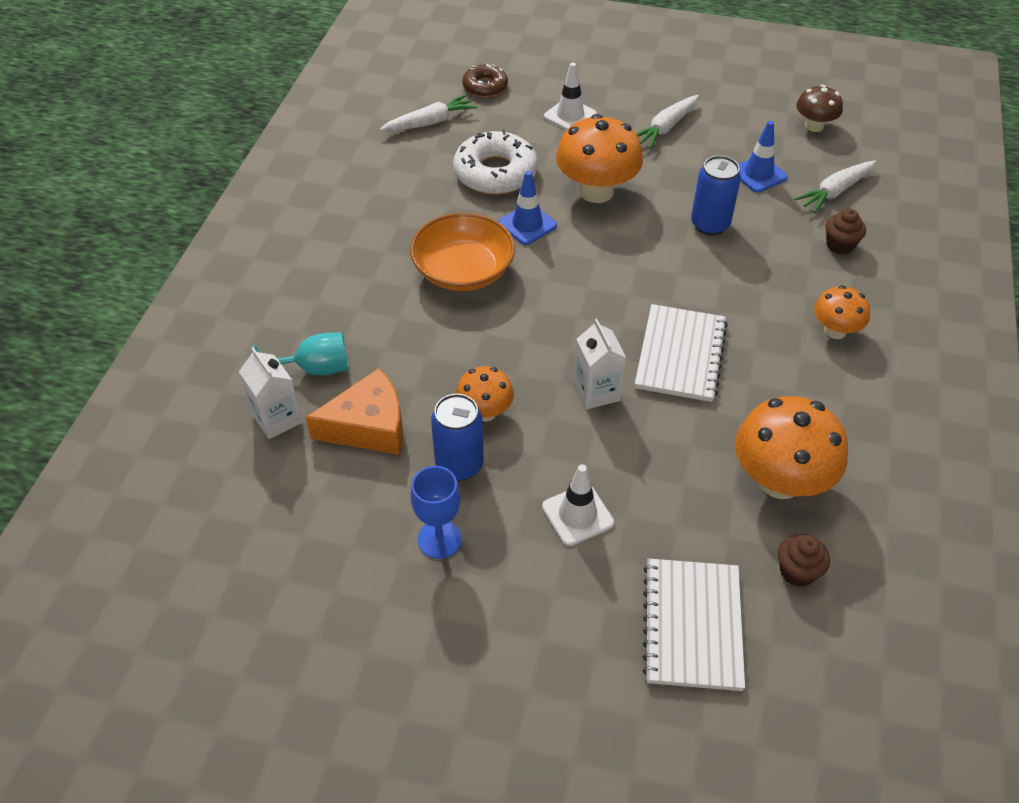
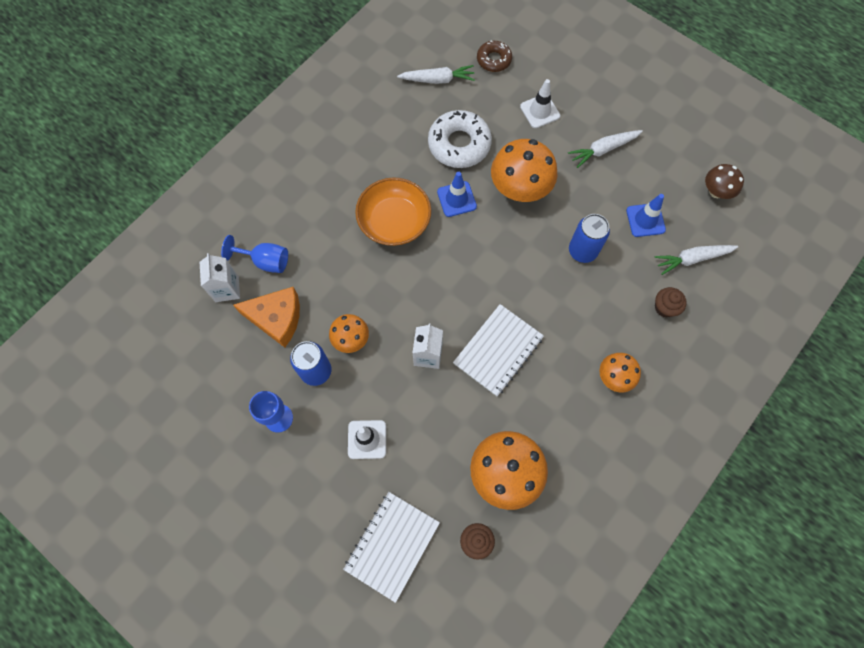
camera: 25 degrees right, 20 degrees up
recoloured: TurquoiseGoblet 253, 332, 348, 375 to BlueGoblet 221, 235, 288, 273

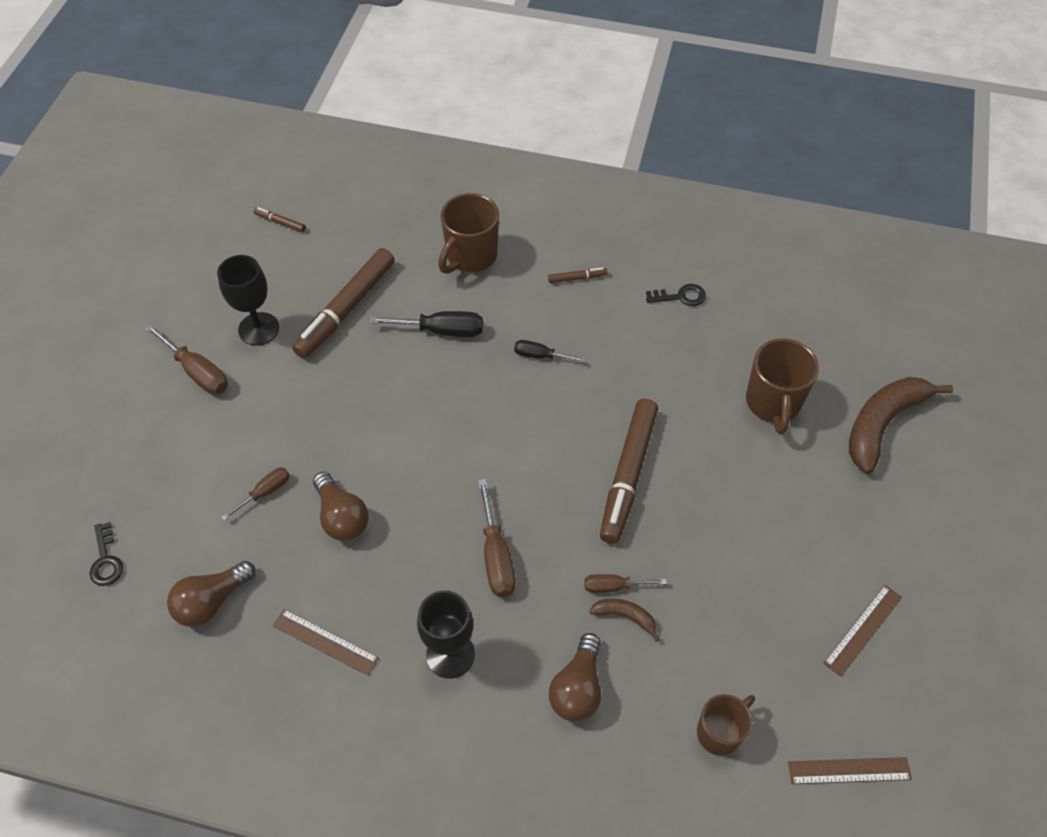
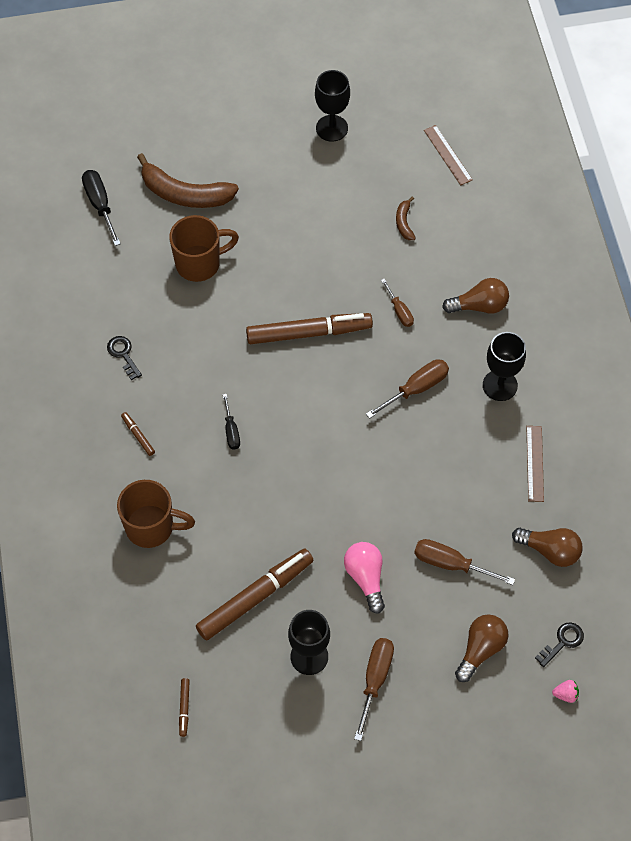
camera: 115 degrees left, 5 degrees up
removed: BrownMug 697, 694, 755, 756; BrownRuler 824, 585, 902, 677
added: BlackGoblet 315, 70, 350, 142; PinkLightBulb 344, 542, 385, 614; PinkStrawberry 552, 680, 579, 703
moved: BlackScrewdriver 369, 311, 483, 337 to 82, 170, 121, 246; BrownBanana 589, 599, 660, 642 to 396, 197, 416, 240; BrownLightBulb 313, 472, 369, 541 to 455, 614, 508, 682
turned: BrownMarker 292, 248, 395, 359 = 196, 549, 313, 641 45 degrees counterclockwise
resized: BrownScrewdriver 222, 467, 290, 521 = 414, 539, 515, 585 x1.60

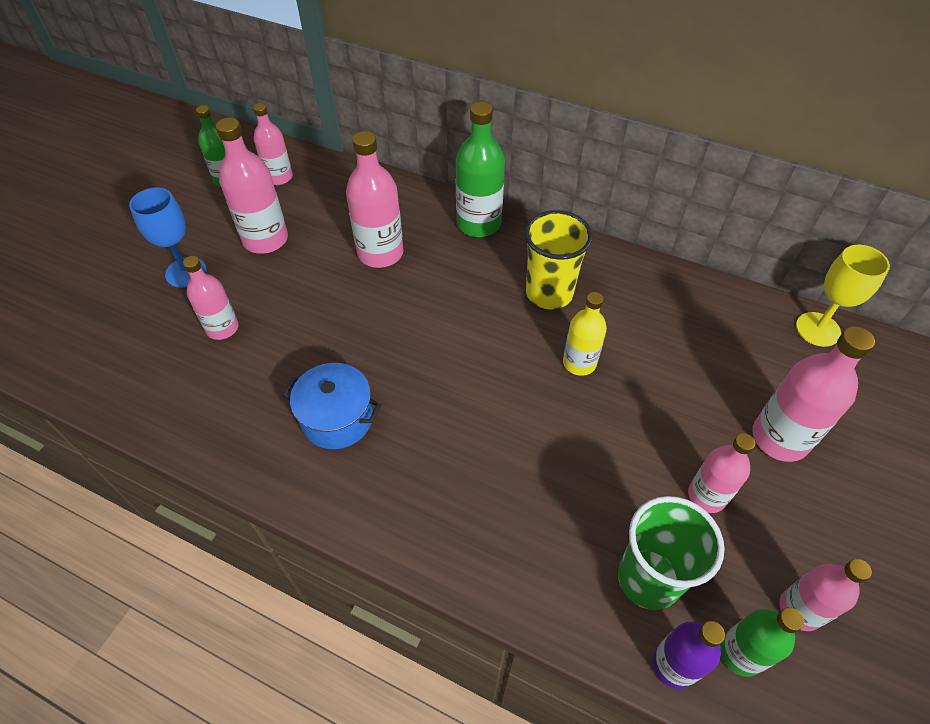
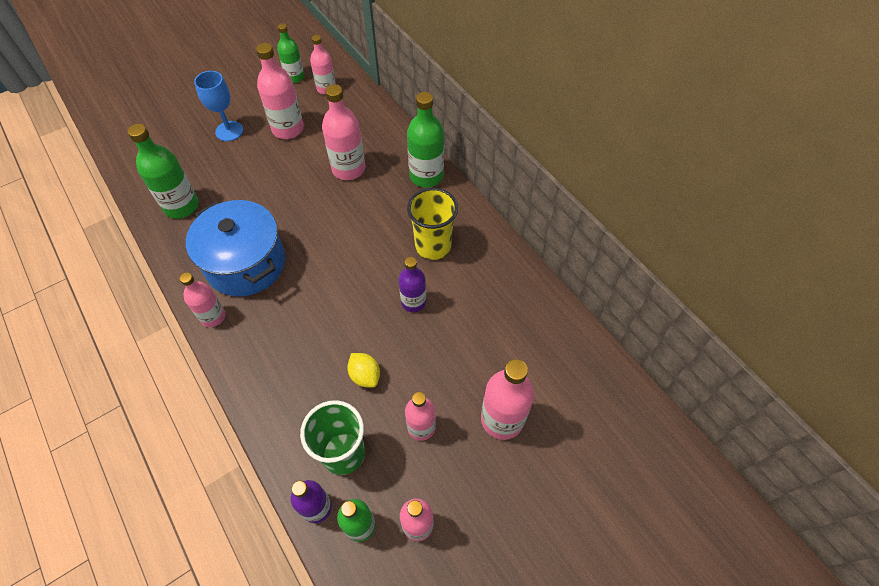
camera: 30 degrees right, 5 degrees up
removed: YellowGoblet 796, 245, 890, 347
added: GreenBottle 128, 124, 199, 219; YellowLemon 347, 353, 380, 388
moved: PinkBottle 183, 256, 239, 340 to 180, 272, 226, 327
recoloured: YellowBottle 563, 292, 607, 376 to PurpleBottle 399, 257, 426, 312
resized: BluePot 282, 363, 381, 449 = 186, 200, 285, 297 x1.64

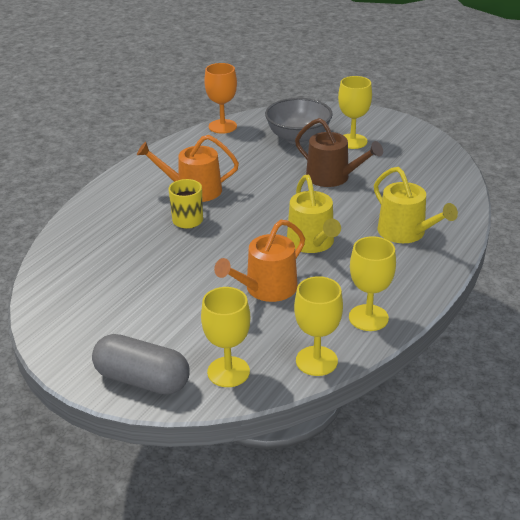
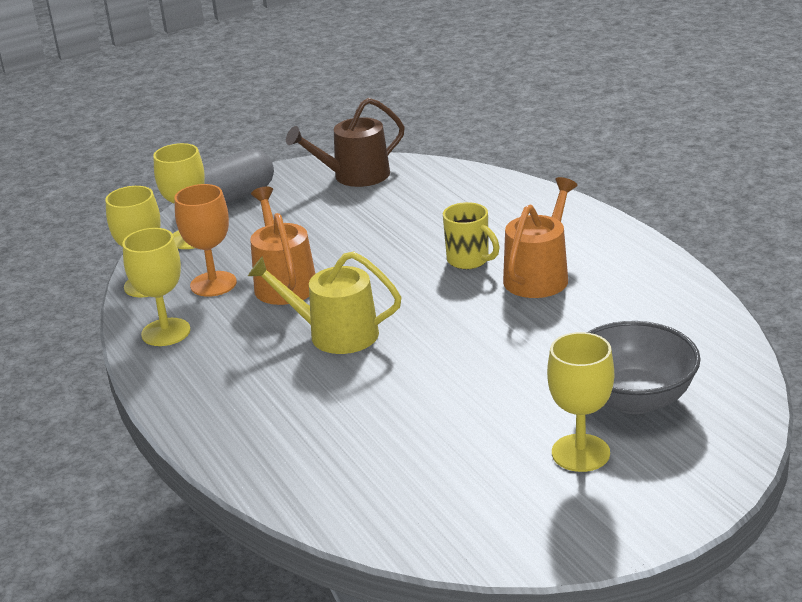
camera: 120 degrees right, 5 degrees down
removed: YellowWateringCan 374, 167, 458, 243
moved: OrangeGoblet 204, 63, 237, 134 to 175, 184, 237, 297; BrownWateringCan 295, 118, 383, 187 to 286, 98, 405, 187

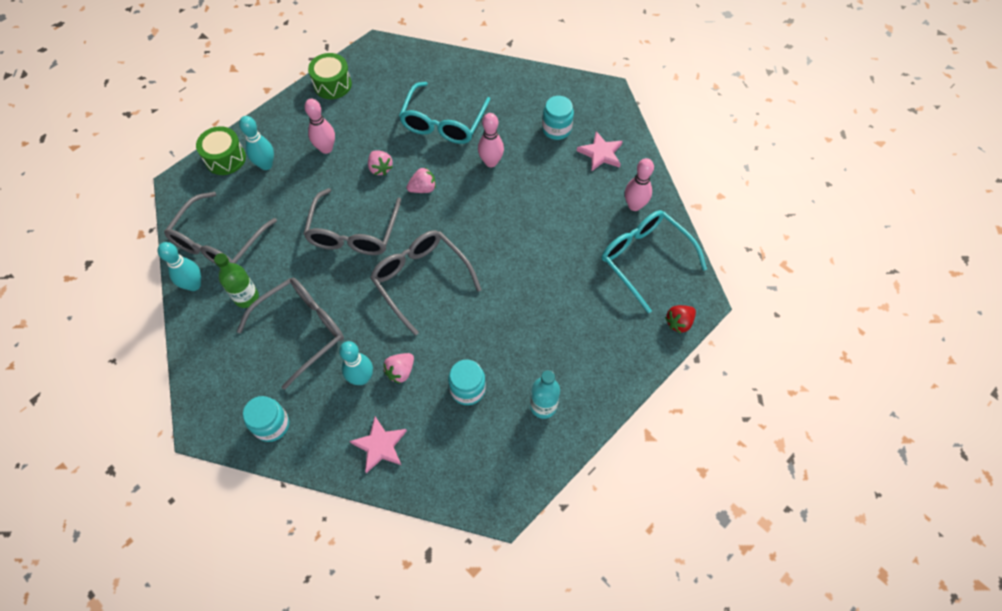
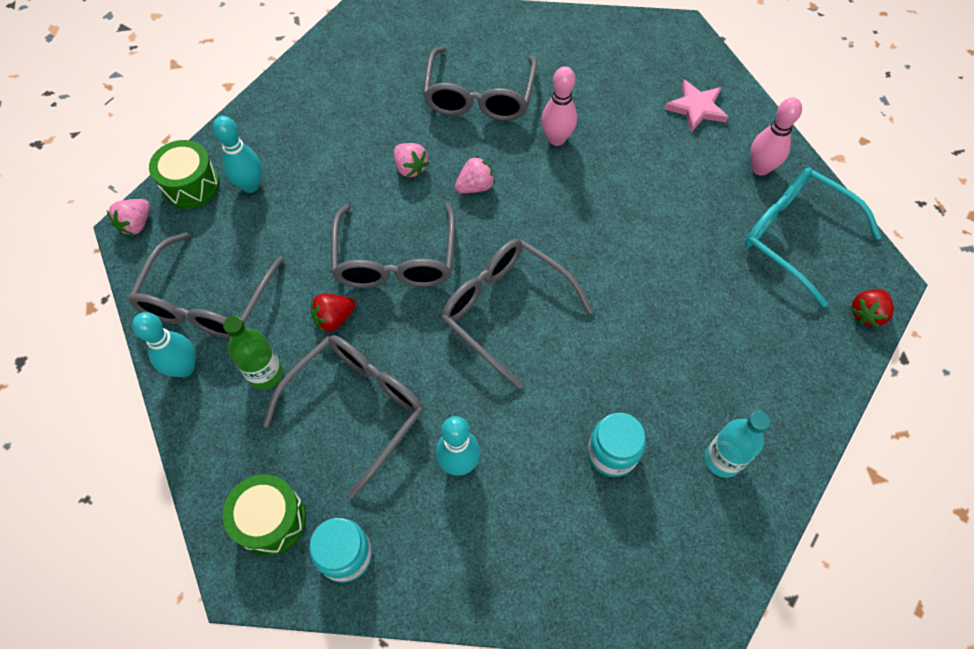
camera: 10 degrees left, 0 degrees up
removed: PinkBowlingPin 304, 99, 335, 154; PinkStar 350, 417, 407, 473; TurquoiseJar 542, 96, 574, 140
added: RedStrawberry 311, 294, 355, 332
moved: PinkStrawberry 383, 353, 414, 384 to 107, 199, 150, 235; GreenDrum 308, 53, 352, 99 to 223, 474, 306, 556
recoloured: TurquoiseGlasses 399, 82, 490, 144 to GreyGlasses 423, 47, 537, 121

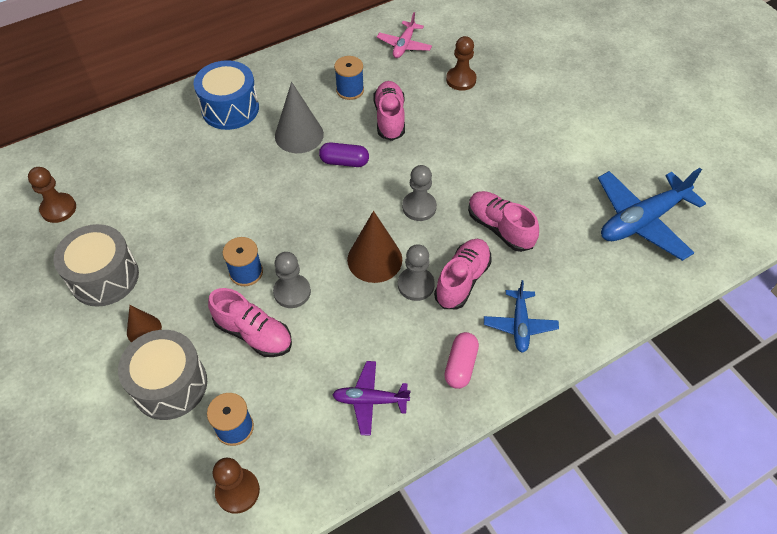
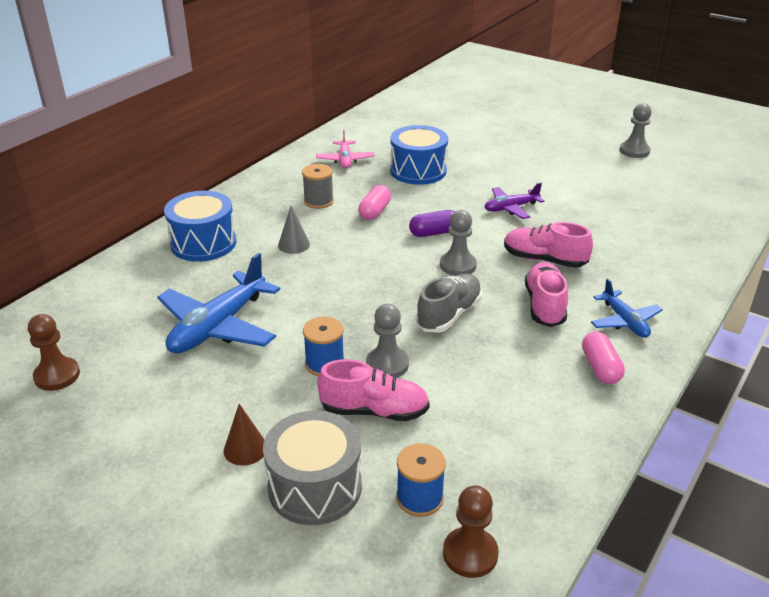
camera: 25 degrees left, 20 degrees down
removed: GreyDrum 53, 224, 139, 307
moved: BluePlane 598, 168, 706, 261 to 157, 253, 280, 354; PurpleCapsule 319, 143, 369, 167 to 409, 210, 455, 237; PurplePlane 332, 361, 411, 436 to 485, 183, 544, 219; GreyPawn 398, 244, 435, 301 to 620, 103, 652, 158
replaced: PinkShoe 374, 81, 405, 141 to PinkCapsule 358, 185, 391, 220; BrownPawn 446, 36, 477, 91 to BlueDrum 390, 125, 448, 185; BrownCone 347, 211, 402, 283 to GreyShoe 416, 273, 482, 333
recoloured: BlueSpool 334, 56, 364, 100 to GreySpool 302, 164, 334, 209
resized: GreyCone 275, 82, 324, 153 = 278, 206, 310, 254 x0.59

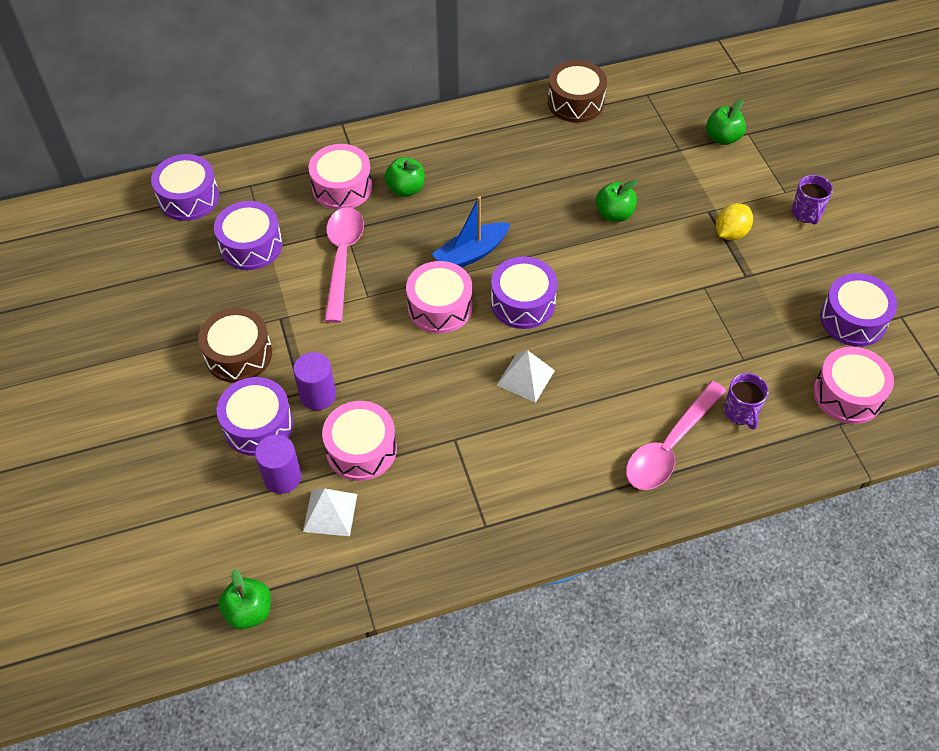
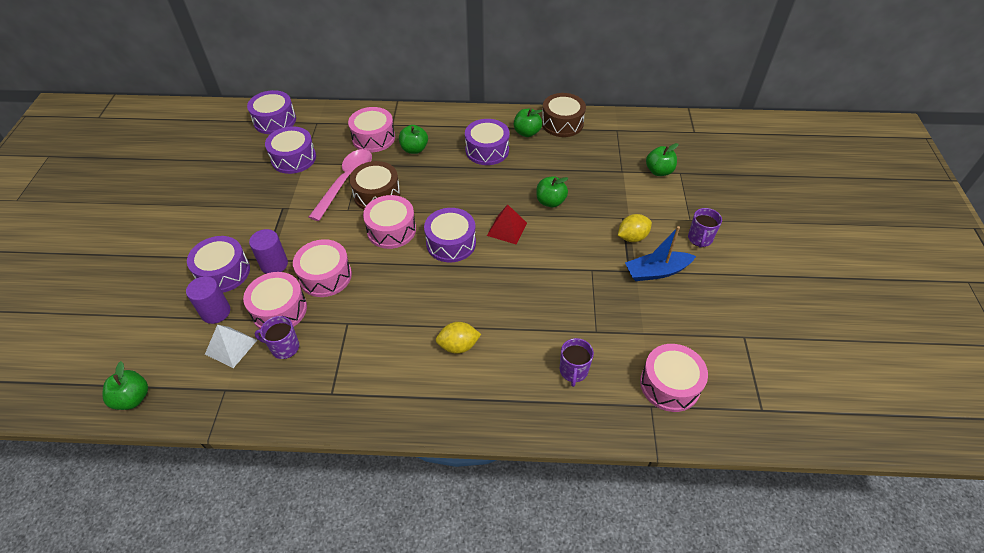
camera: 20 degrees right, 5 degrees down
removed: WhitePyramid 497, 350, 555, 403; PinkSpoon 626, 381, 726, 490
added: PurpleMug 255, 316, 299, 359; PinkDrum 293, 239, 352, 297; YellowLemon 436, 322, 481, 354; RedPyramid 487, 205, 527, 244; GreenApple 514, 109, 542, 137
moved: BrownDrum 198, 308, 272, 383 to 349, 161, 400, 209; PurpleDrum 820, 273, 897, 347 to 465, 119, 509, 165; BlueBoat 432, 196, 510, 267 to 625, 226, 696, 281

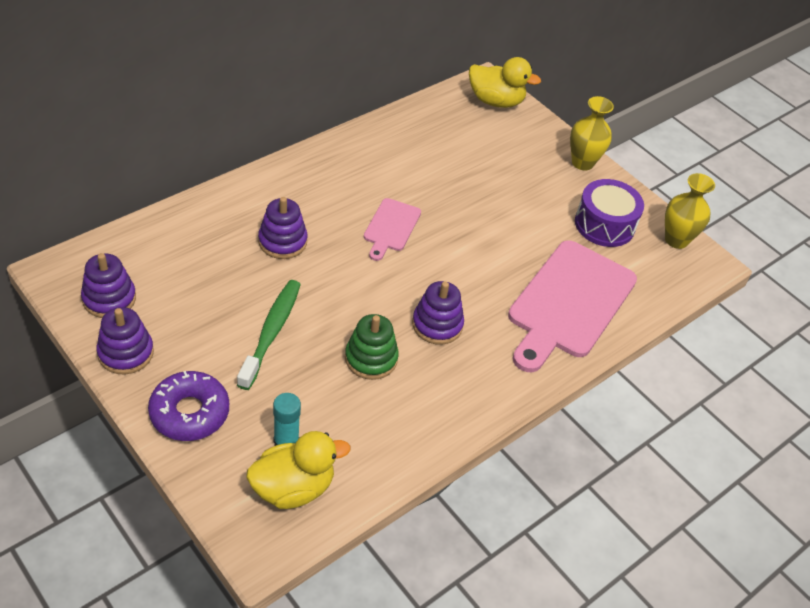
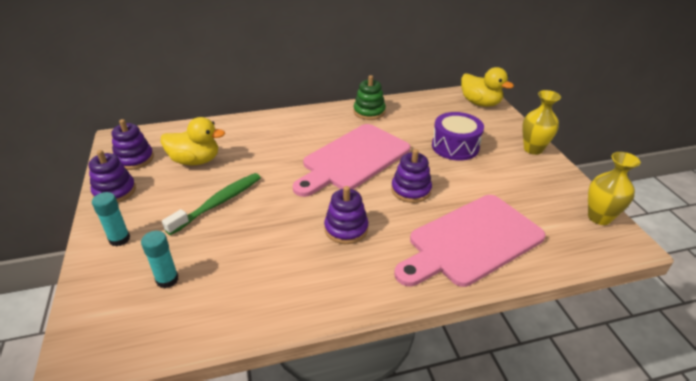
camera: 30 degrees right, 10 degrees down
moved: YellowDuck 246, 431, 351, 509 to 161, 117, 225, 165; GreenStackingToy 345, 314, 399, 380 to 354, 75, 386, 120; PurpleStackingToy 258, 197, 307, 259 to 391, 149, 432, 203; PurpleDrum 575, 179, 644, 247 to 432, 112, 484, 161
replaced: PurpleDonut 148, 371, 229, 441 to TurquoiseGlueStick 92, 192, 130, 247
resized: PinkCuttingBoard 364, 198, 421, 261 = 293, 124, 410, 197 x2.02

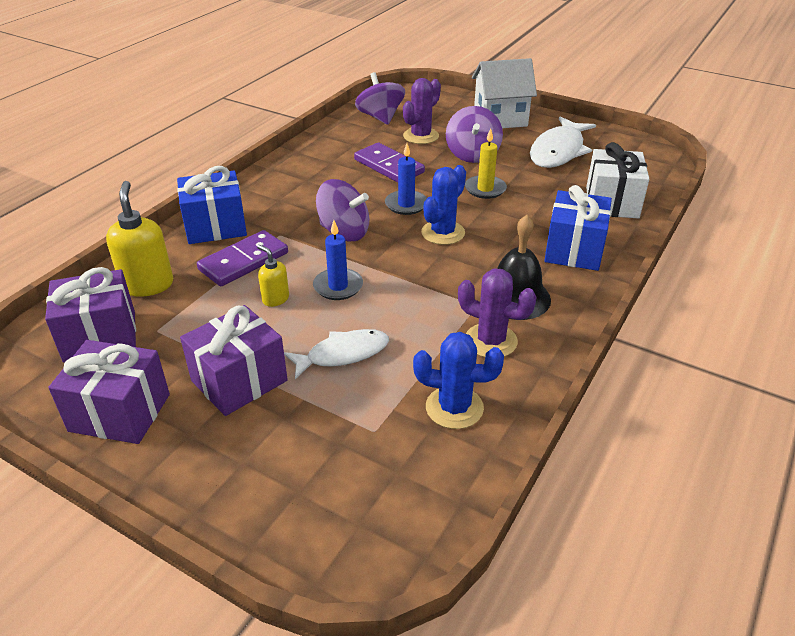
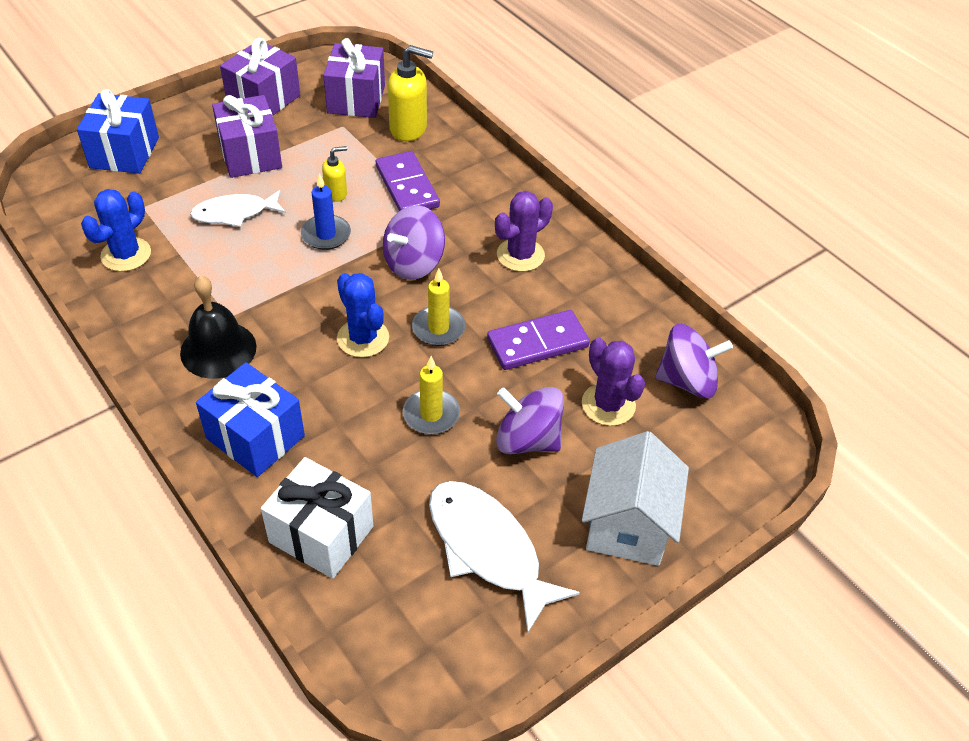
camera: 110 degrees right, 10 degrees up
moved: BlueGift 177, 166, 247, 244 to 77, 89, 159, 174; PurpleCactus 458, 268, 537, 357 to 495, 191, 553, 272
recoloured: BlueCandle 385, 143, 427, 215 to YellowCandle 412, 269, 466, 346
turned: WhiteFish 284, 329, 389, 379 = 190, 190, 286, 227 75 degrees clockwise

